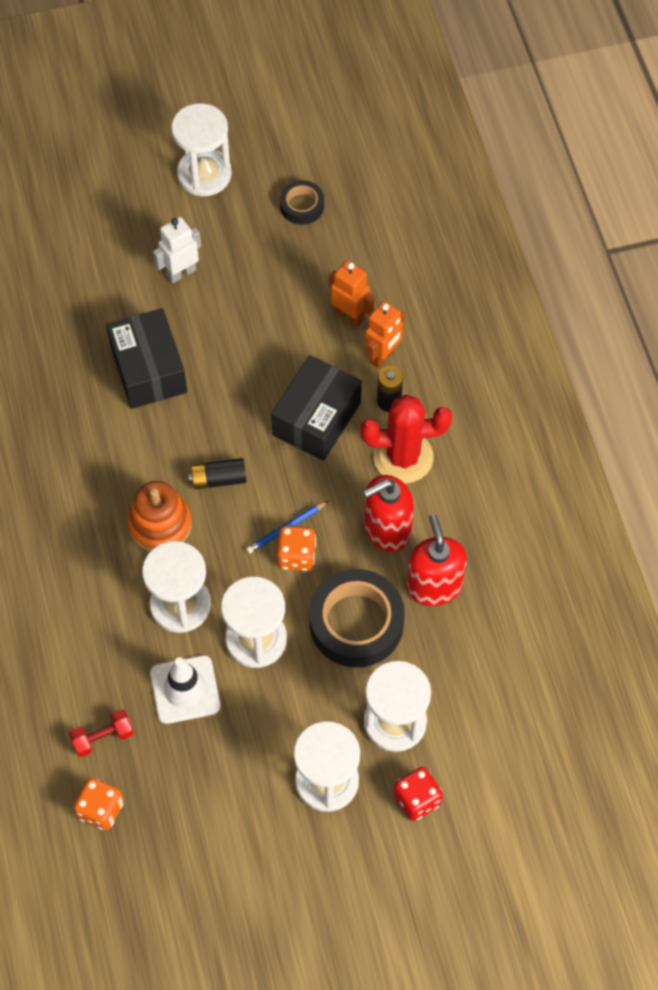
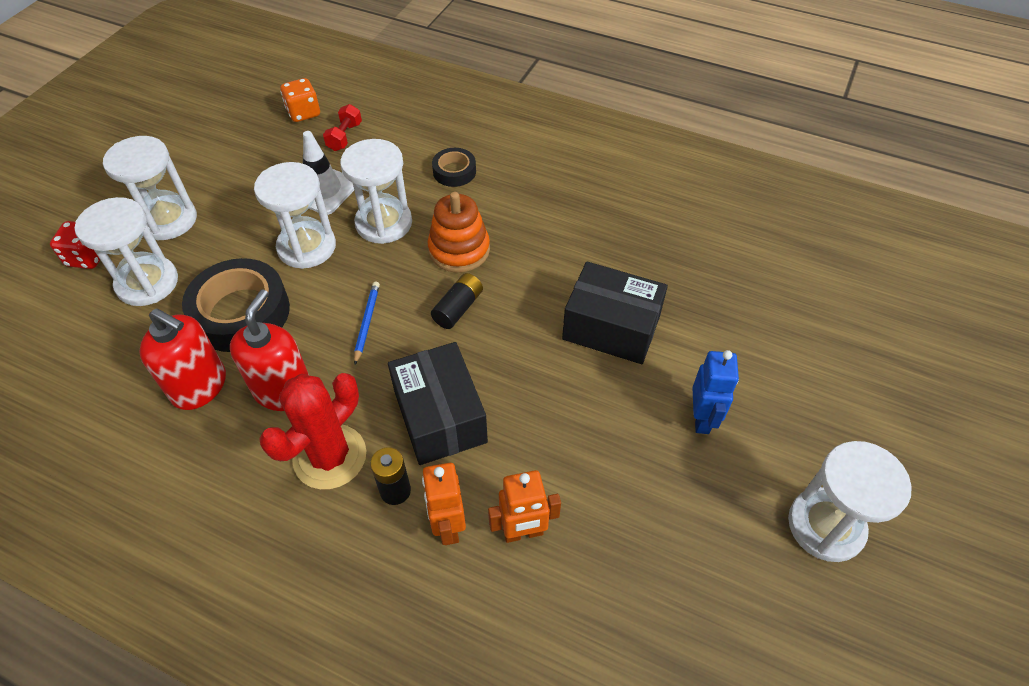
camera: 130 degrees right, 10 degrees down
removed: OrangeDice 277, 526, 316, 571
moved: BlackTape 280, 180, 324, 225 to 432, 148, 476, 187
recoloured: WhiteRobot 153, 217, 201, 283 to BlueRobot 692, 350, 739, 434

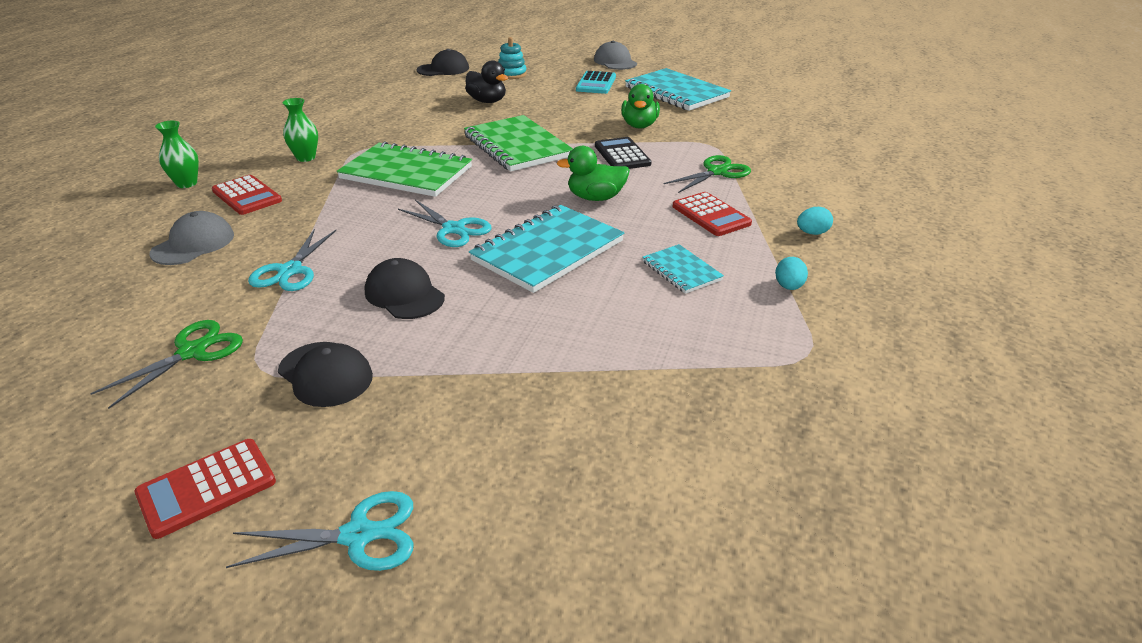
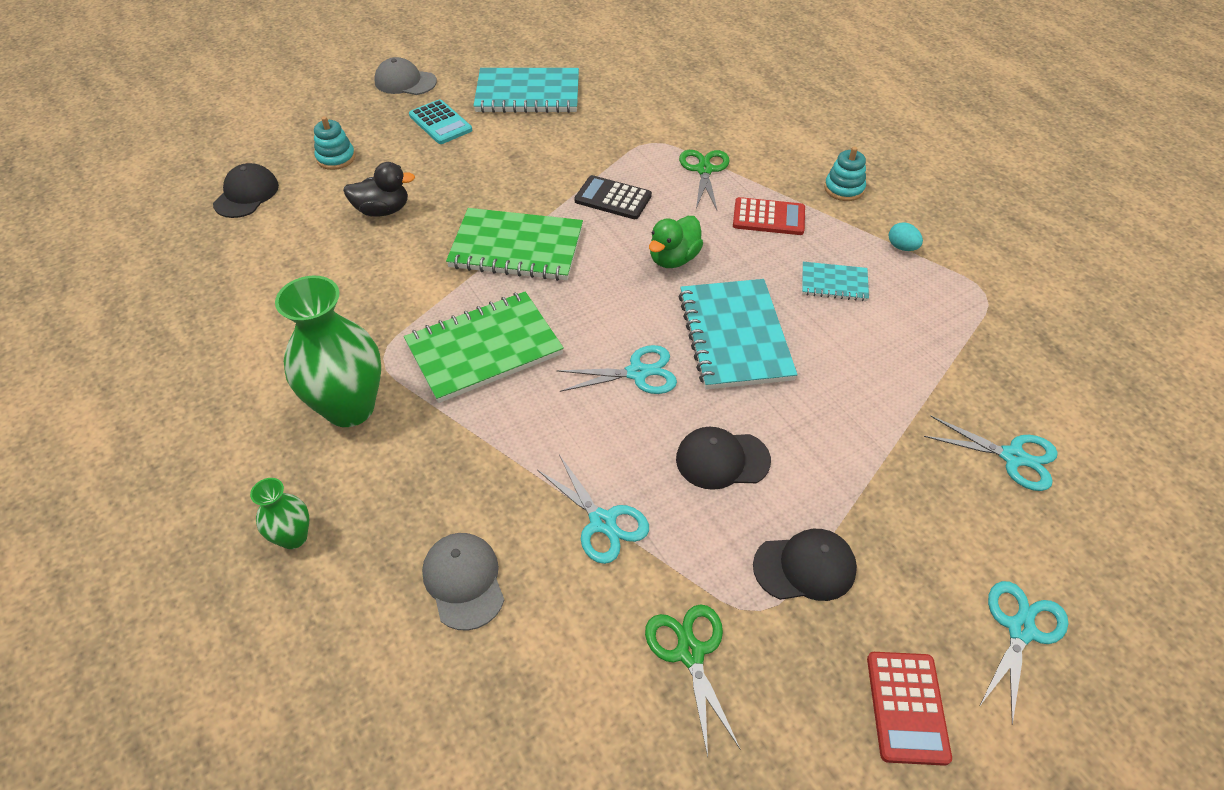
camera: 50 degrees left, 15 degrees up
removed: RedCalculator 212, 175, 282, 215; GreenDuck 621, 84, 660, 128
added: TurquoiseScissors 924, 416, 1058, 491
replaced: TurquoiseEgg 797, 207, 833, 235 to TurquoiseStackingToy 824, 147, 866, 201
resized: GreenVase 283, 98, 318, 162 = 275, 276, 381, 427 x2.02

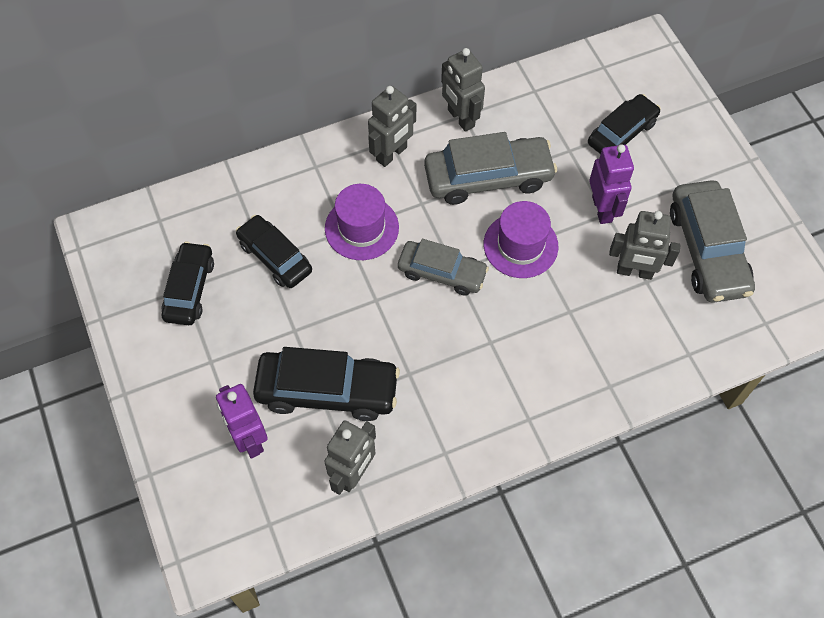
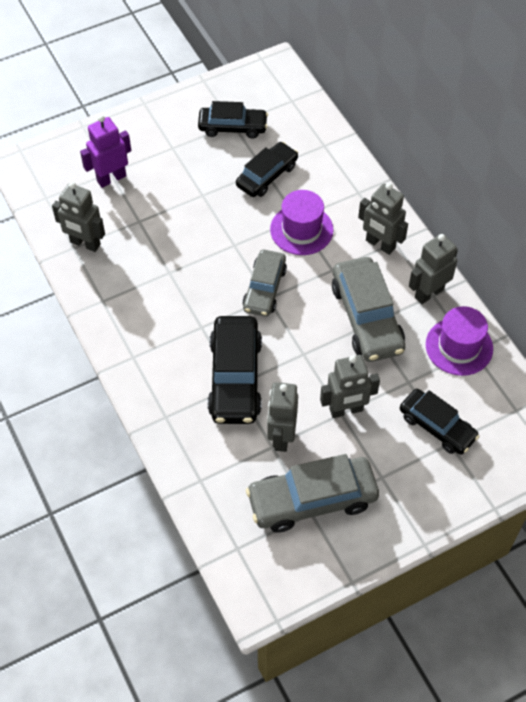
camera: 85 degrees right, 5 degrees down
moved: BlackCar 253, 347, 400, 421 to 207, 316, 262, 424; PurpleHat 484, 201, 558, 278 to 426, 306, 493, 376
recoloured: PurpleRobot 589, 144, 634, 224 to GreyRobot 320, 355, 380, 418

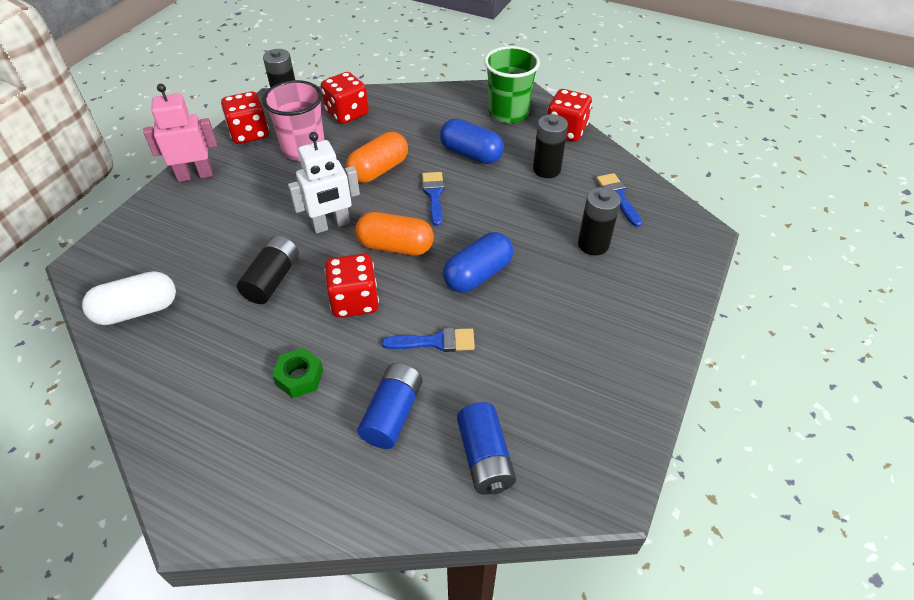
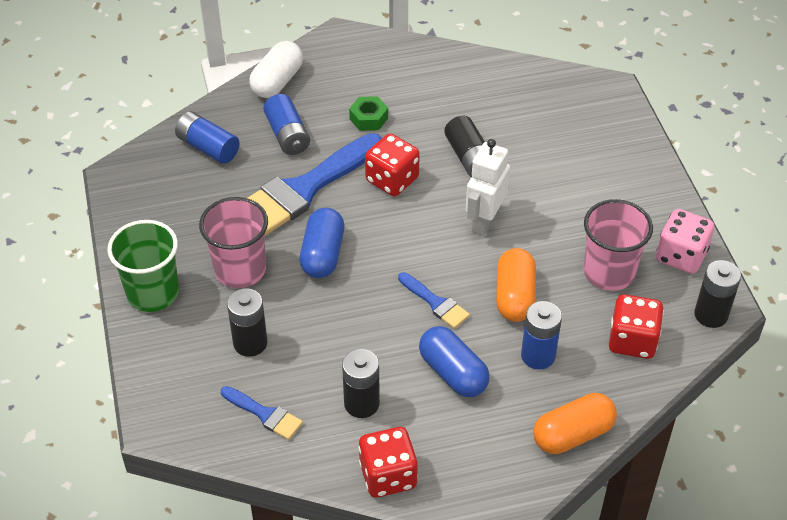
camera: 140 degrees right, 0 degrees up
removed: PinkRobot 143, 84, 217, 182
added: PinkCup 199, 197, 268, 288; BlueBattery 521, 301, 562, 370
moved: GreenCup 484, 46, 540, 123 to 107, 220, 179, 312; WhiteCapsule 82, 271, 176, 325 to 249, 41, 303, 98; OrangeCapsule 355, 212, 434, 255 to 533, 393, 617, 454
recoloured: RedDice 221, 91, 269, 144 to PinkDice 656, 209, 714, 274
turned: BlueCapsule 440, 119, 504, 164 = 419, 326, 490, 397 60 degrees clockwise
resized: BlueBrush 382, 328, 475, 352 = 248, 133, 382, 236 x2.16

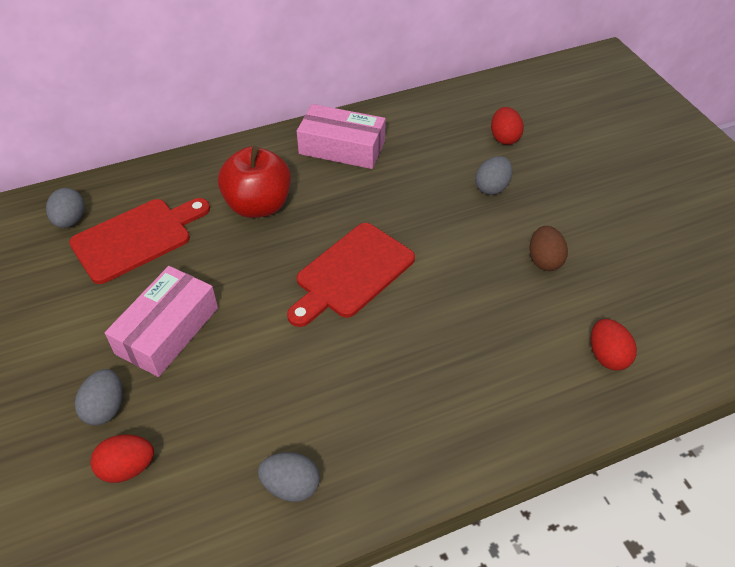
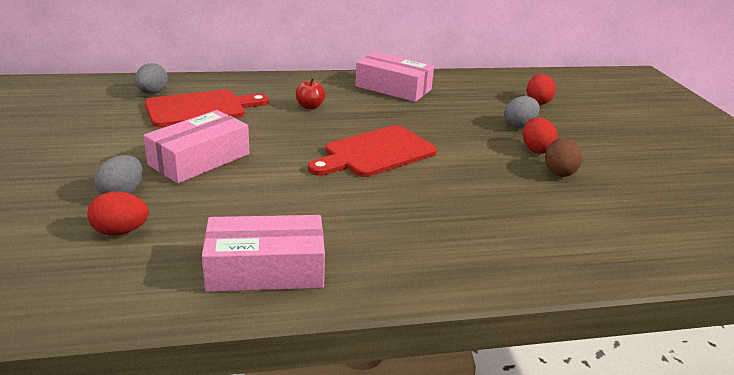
camera: 10 degrees right, 20 degrees down
moved: RedEgg 591, 319, 637, 370 to 523, 117, 558, 154
replaced: GreyEgg 258, 452, 320, 502 to PinkBox 202, 215, 325, 292
resized: RedApple 218, 146, 291, 218 = 296, 78, 325, 110 x0.48

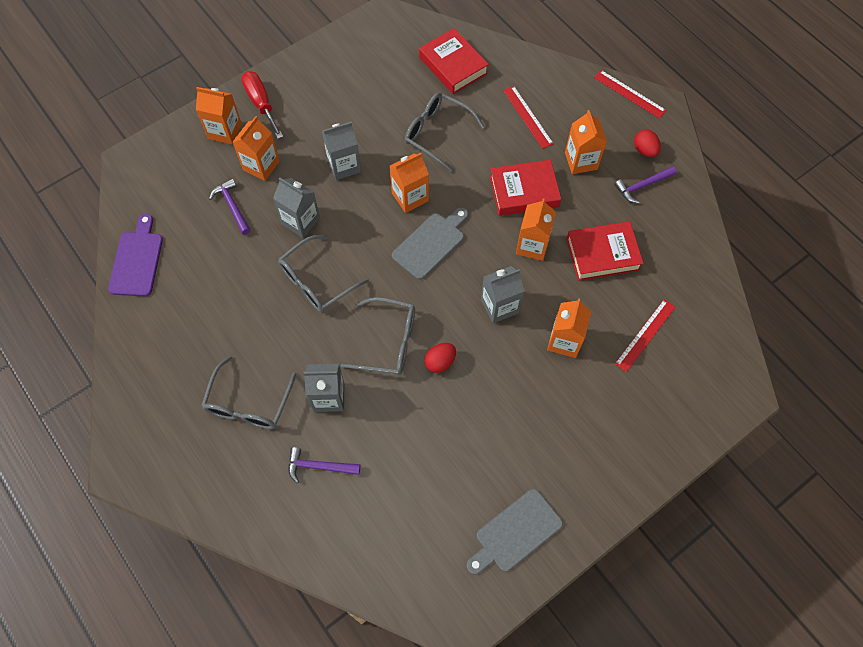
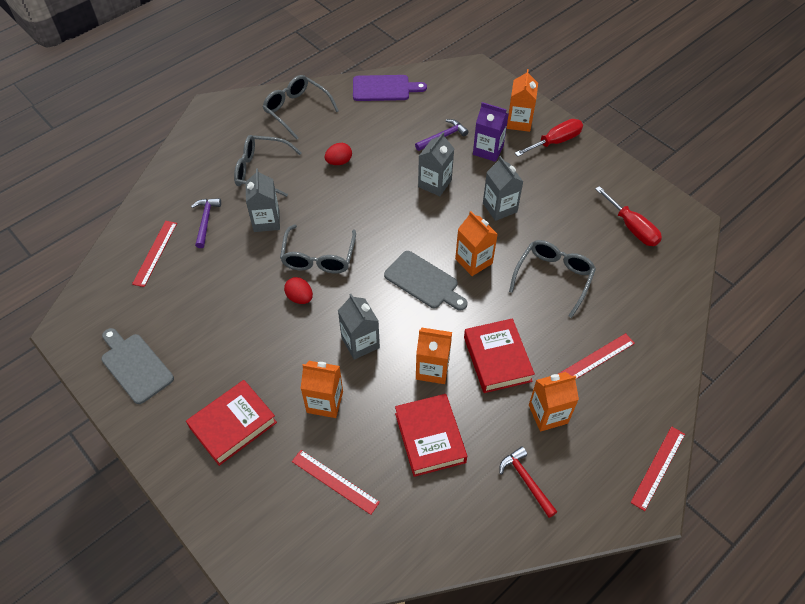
camera: 85 degrees right, 10 degrees down
added: RedRuler 132, 221, 177, 287; RedScrewdriver 595, 186, 662, 246
moved: RedBook 419, 28, 489, 94 to 186, 380, 277, 466; GreyGlasses 278, 235, 369, 312 to 263, 75, 339, 140; RedEgg 634, 129, 661, 157 to 325, 143, 352, 165
recoloured: OrangeCarton 233, 116, 280, 181 to PurpleCarton 473, 102, 509, 162; PurpleHammer 614, 166, 676, 203 to RedHammer 499, 446, 557, 518

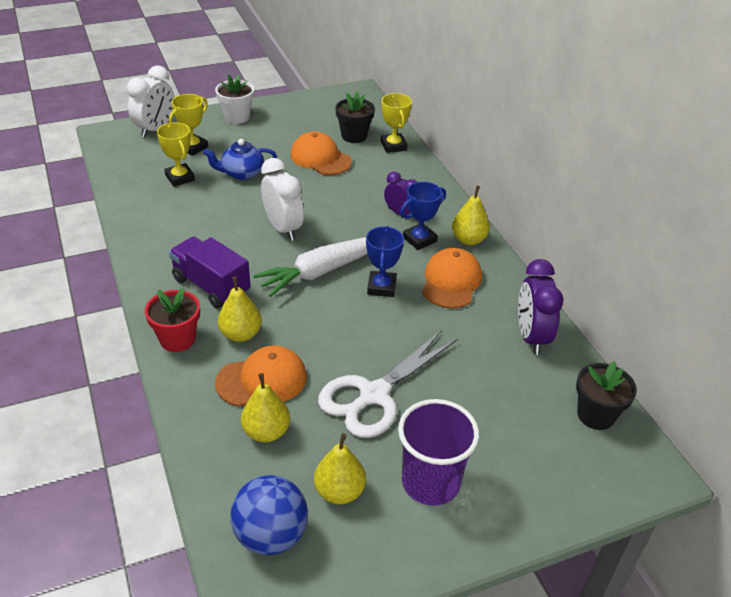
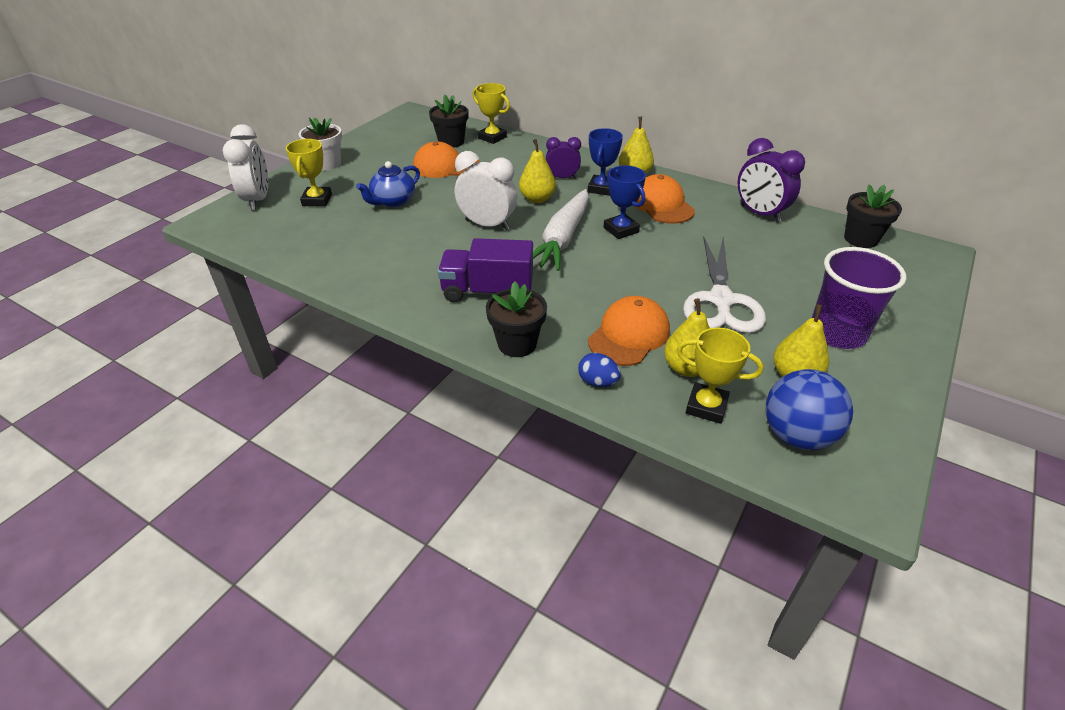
camera: 35 degrees left, 0 degrees up
added: BlueEgg 578, 353, 621, 387
moved: YellowPear 218, 277, 262, 342 to 519, 139, 556, 203; YellowTrophy 157, 122, 195, 187 to 677, 328, 764, 424
recoloured: RedFlowerPot 145, 287, 200, 352 to BlackFlowerPot 486, 281, 547, 357

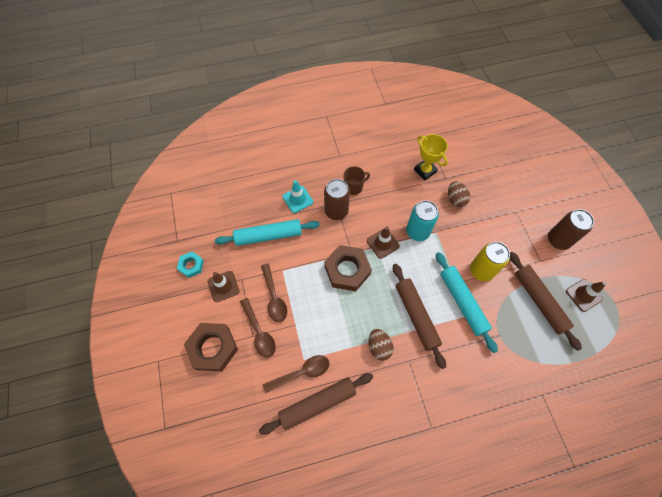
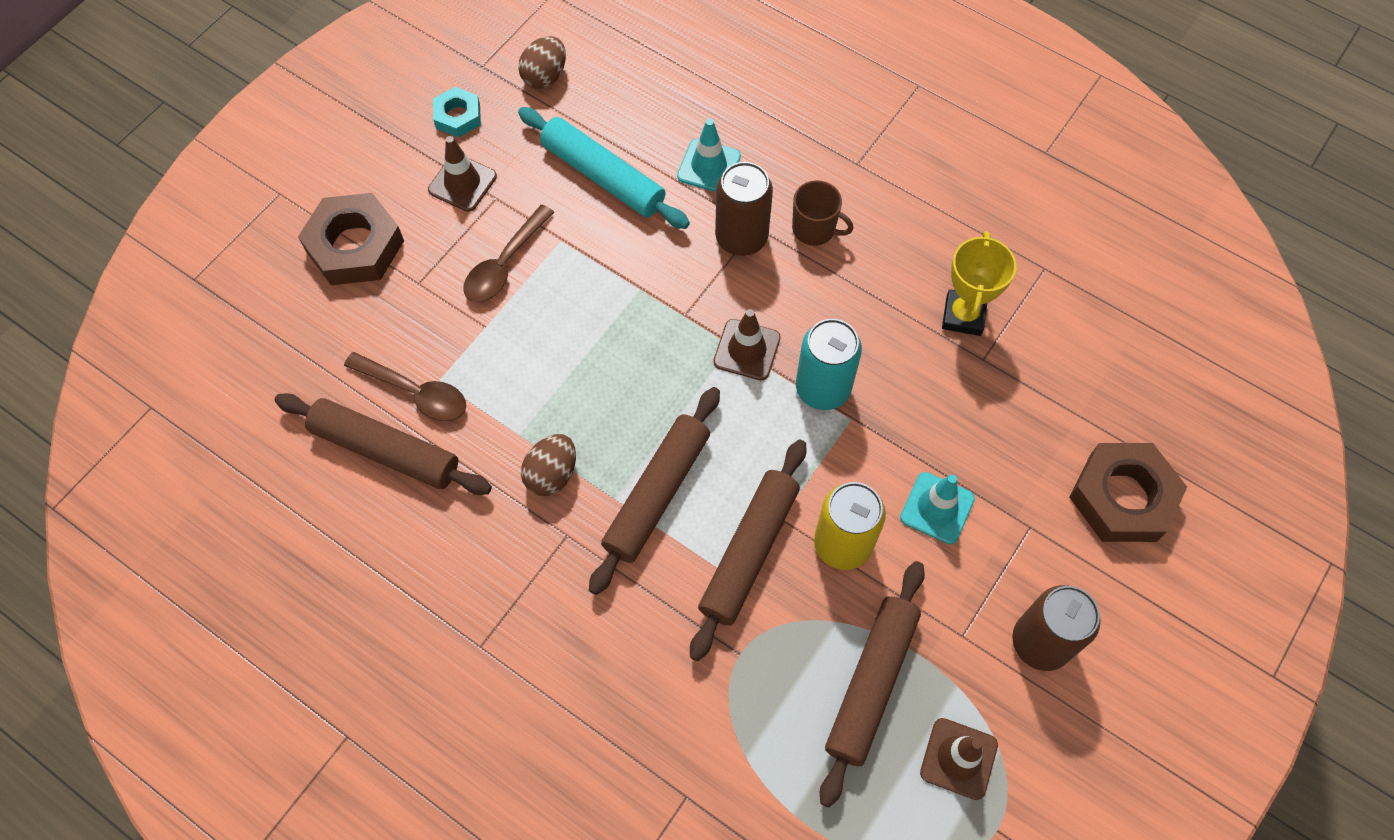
camera: 50 degrees right, 0 degrees up
removed: BrownSpoon 240, 298, 276, 358
added: TurquoiseTrafficCone 900, 472, 975, 544
moved: BrownEgg 448, 181, 470, 207 to 518, 36, 566, 89; BrownNut 324, 245, 372, 291 to 1069, 443, 1187, 542
recoloured: TurquoiseRollingPin 436, 252, 498, 353 to BrownRollingPin 690, 439, 806, 661

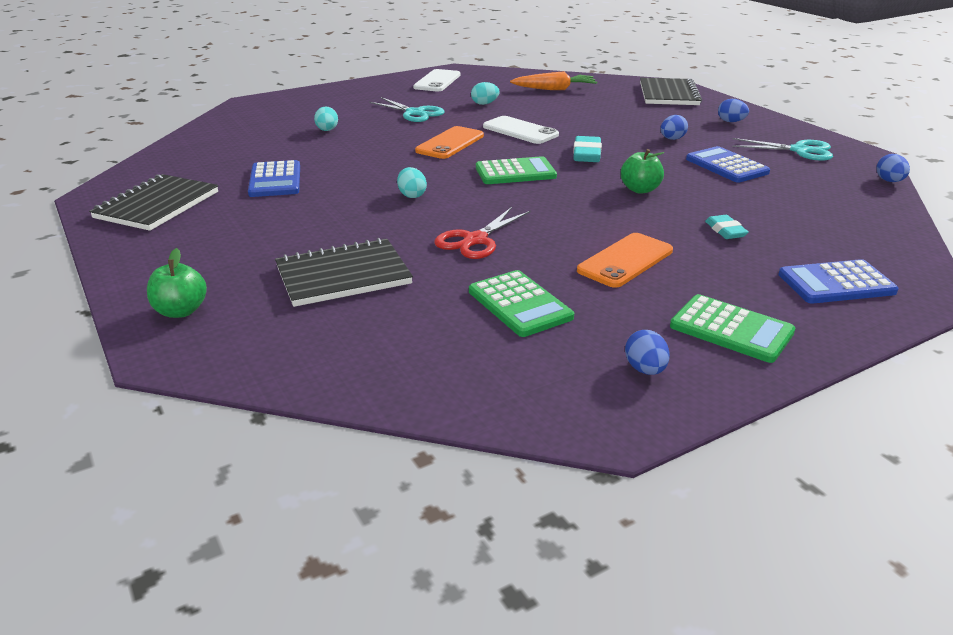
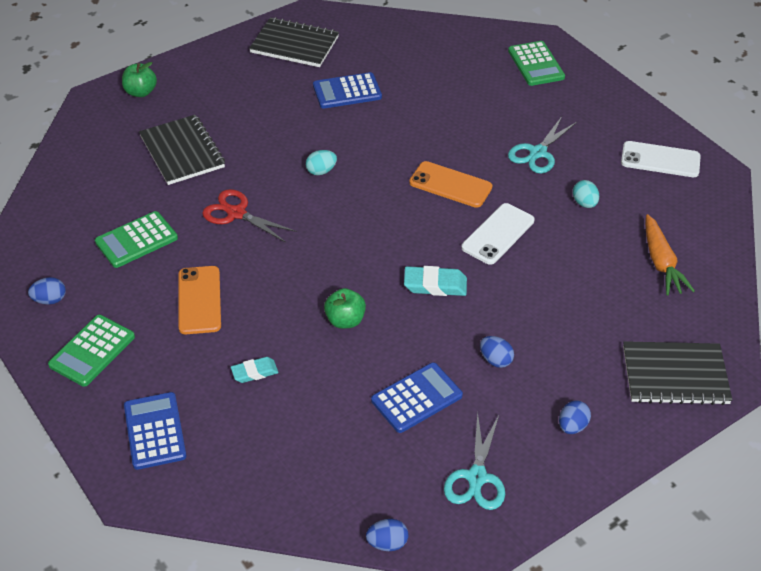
camera: 85 degrees right, 15 degrees up
removed: TurquoiseEgg 314, 107, 338, 131
moved: GreenCalculator 476, 156, 557, 184 to 508, 41, 565, 86
turned: OrangePhone 577, 233, 673, 288 = 178, 266, 221, 334 45 degrees clockwise

